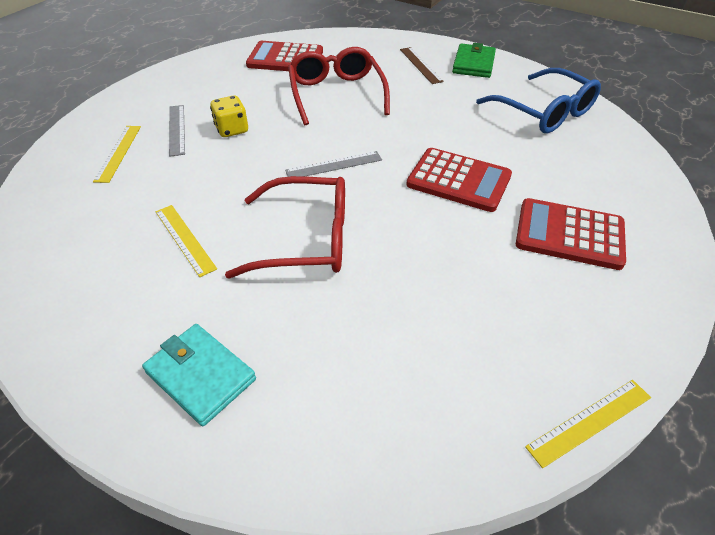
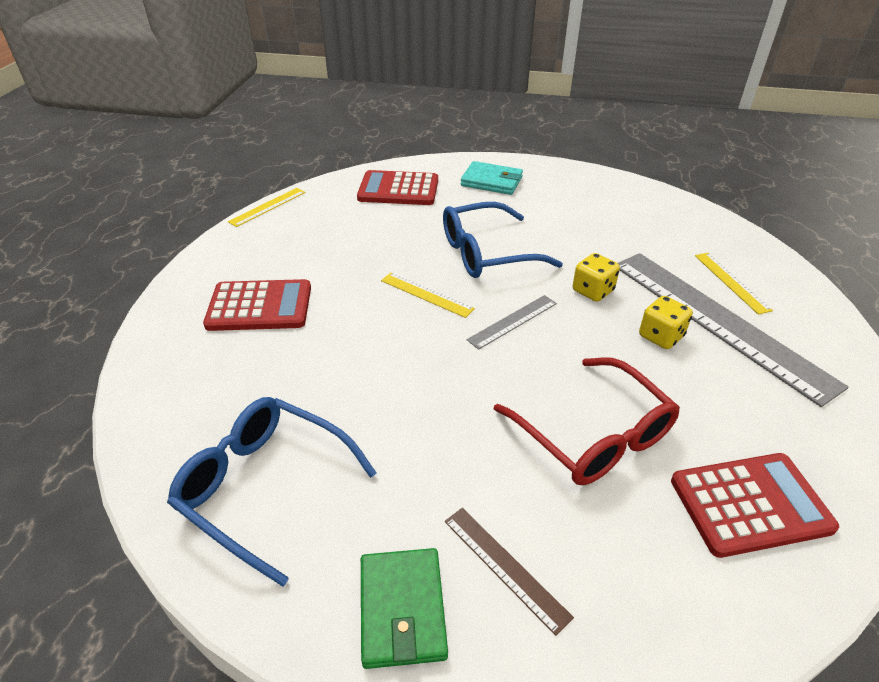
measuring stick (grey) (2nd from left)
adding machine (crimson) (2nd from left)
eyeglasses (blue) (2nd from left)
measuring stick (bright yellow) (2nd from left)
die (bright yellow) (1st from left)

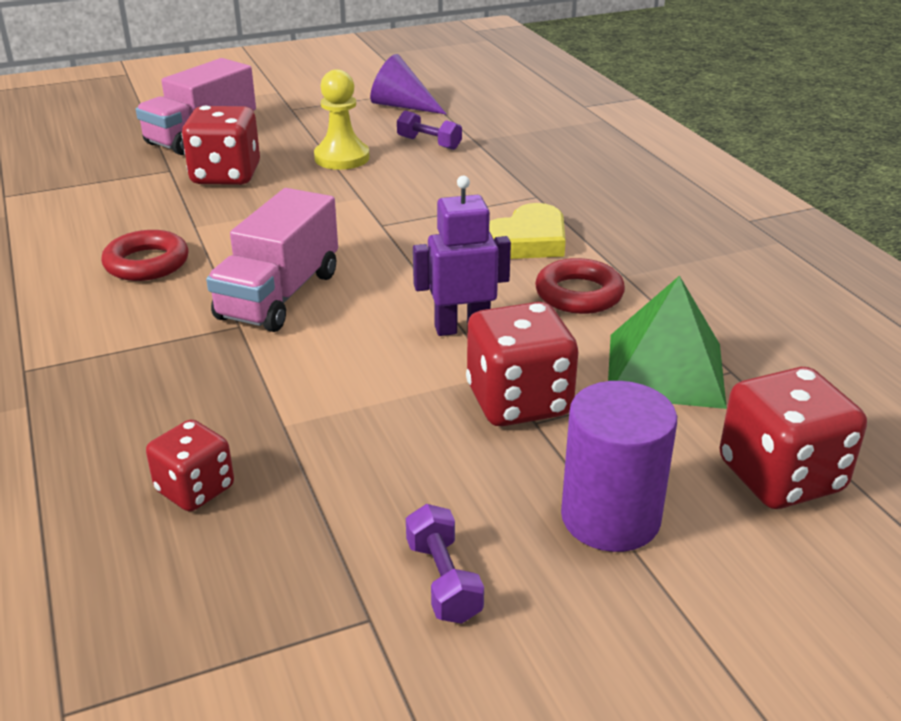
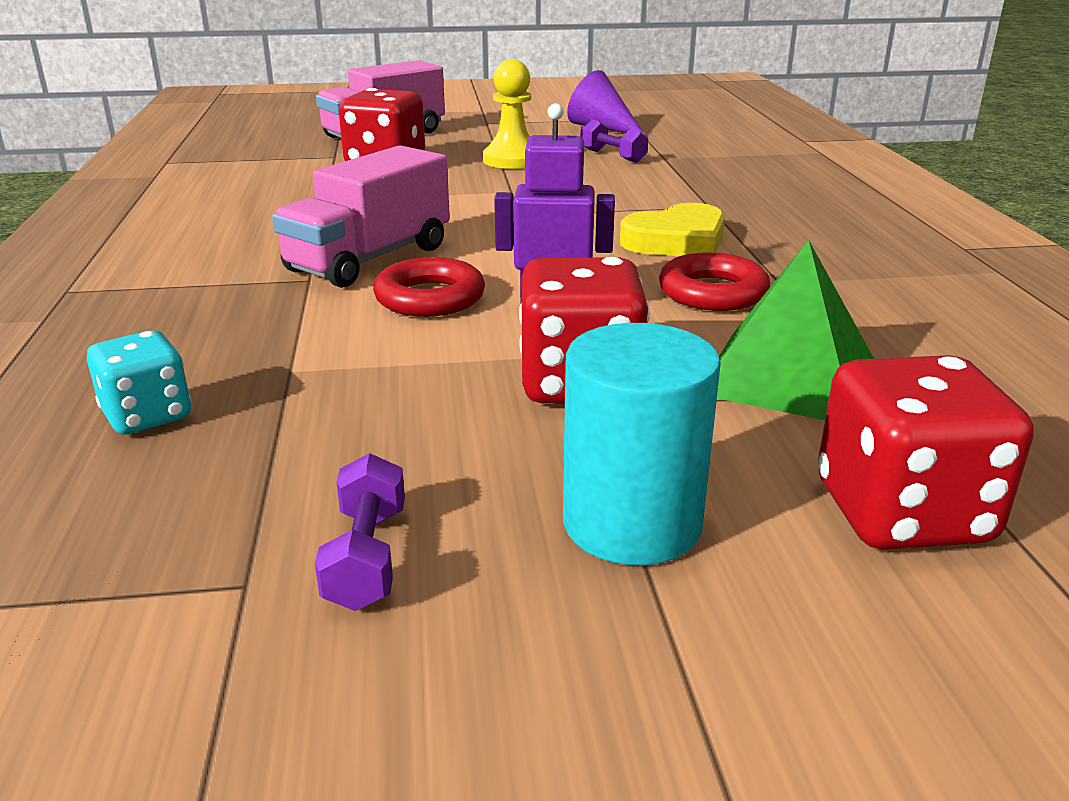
ring (crimson) (1st from left)
cylinder shape (aqua)
die (aqua)

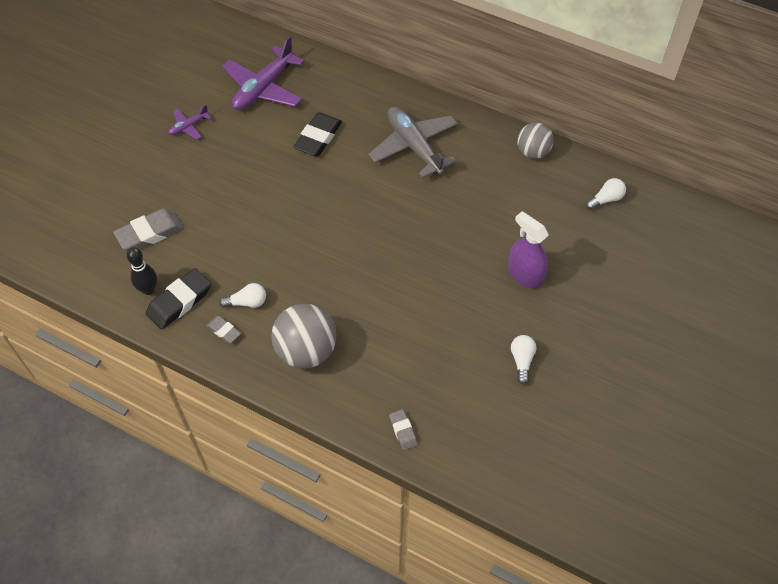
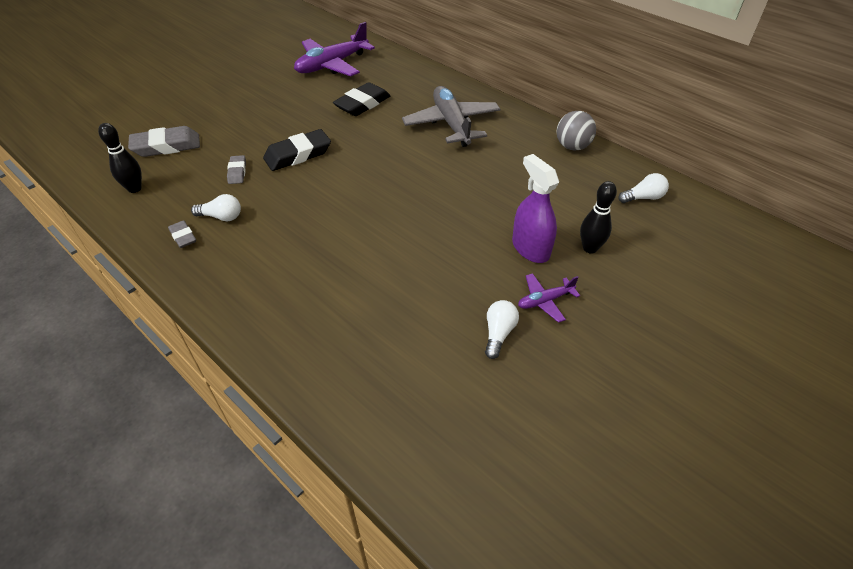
plane (purple) (2nd from left)
gum eraser (jet-black) (1st from left)
ball (grey) (1st from left in the first image)
gum eraser (grey) (3rd from left)
tenpin (jet-black) (2nd from left)

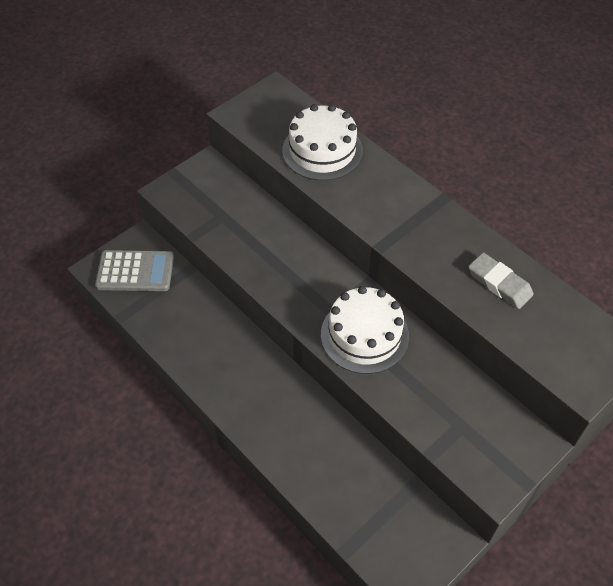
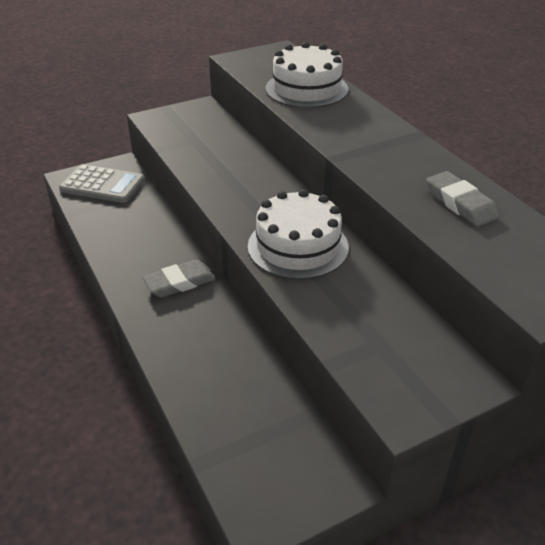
gum eraser (grey) (1st from left)

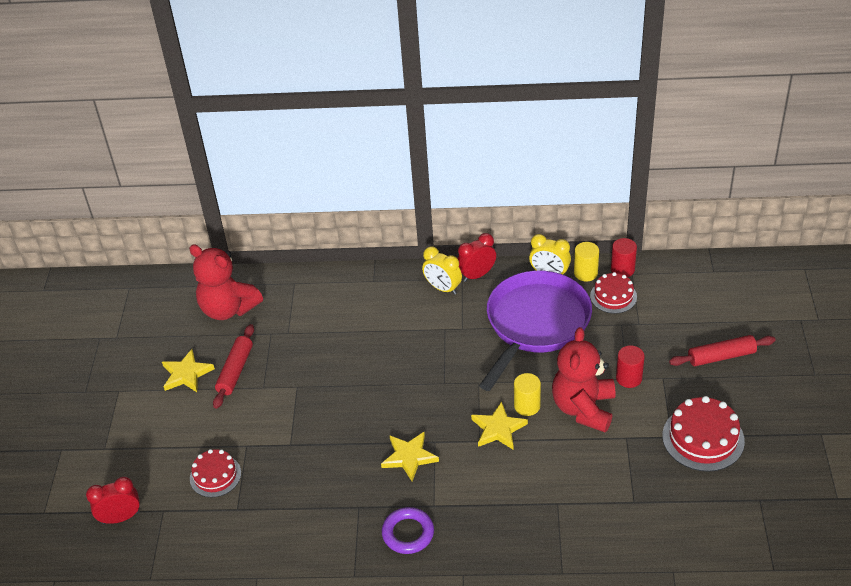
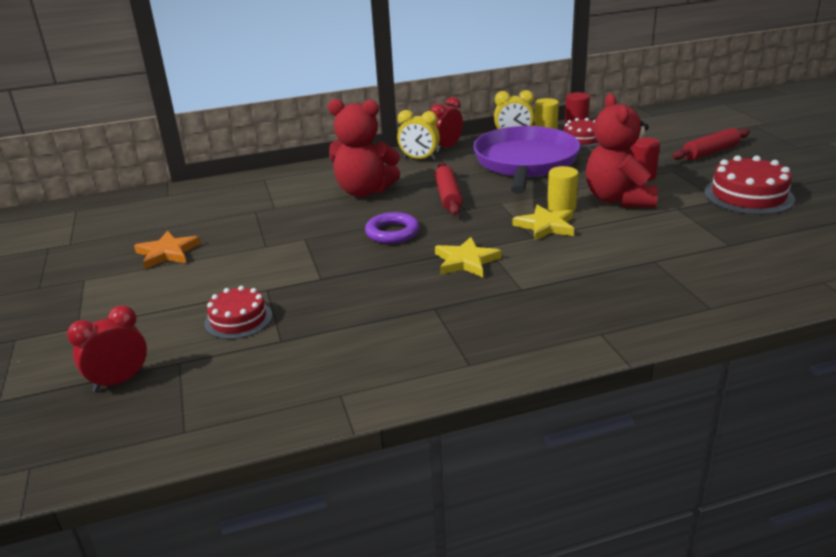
teddy (crimson) (1st from left)
pastry roller (crimson) (1st from left)
star shape (orange-coloured)
ring (purple)

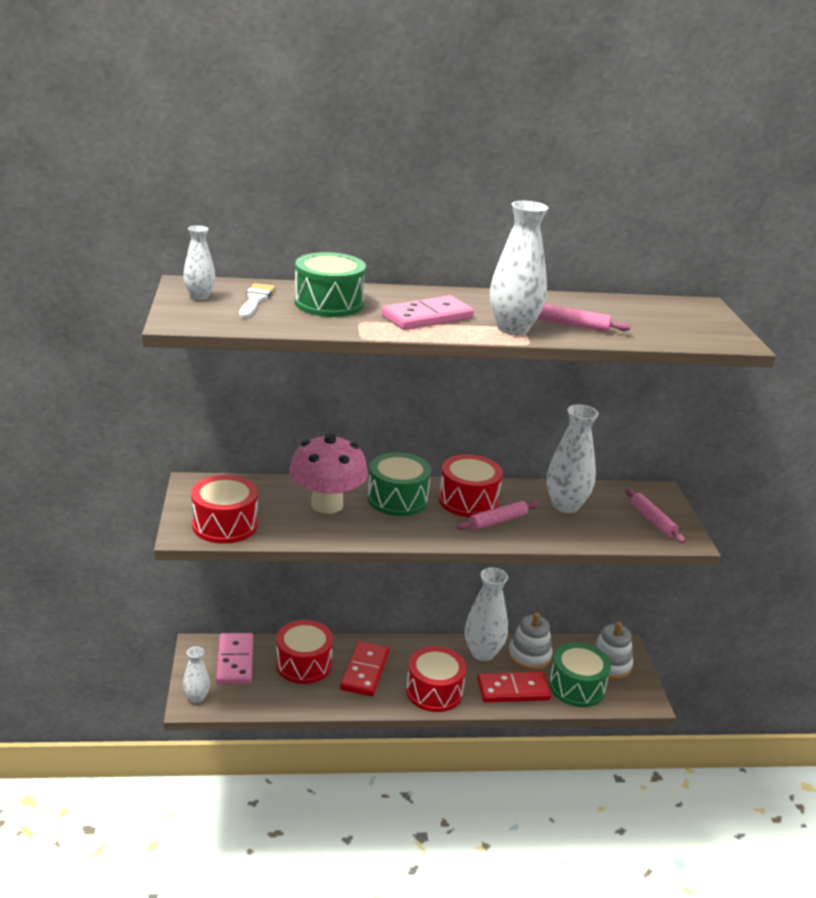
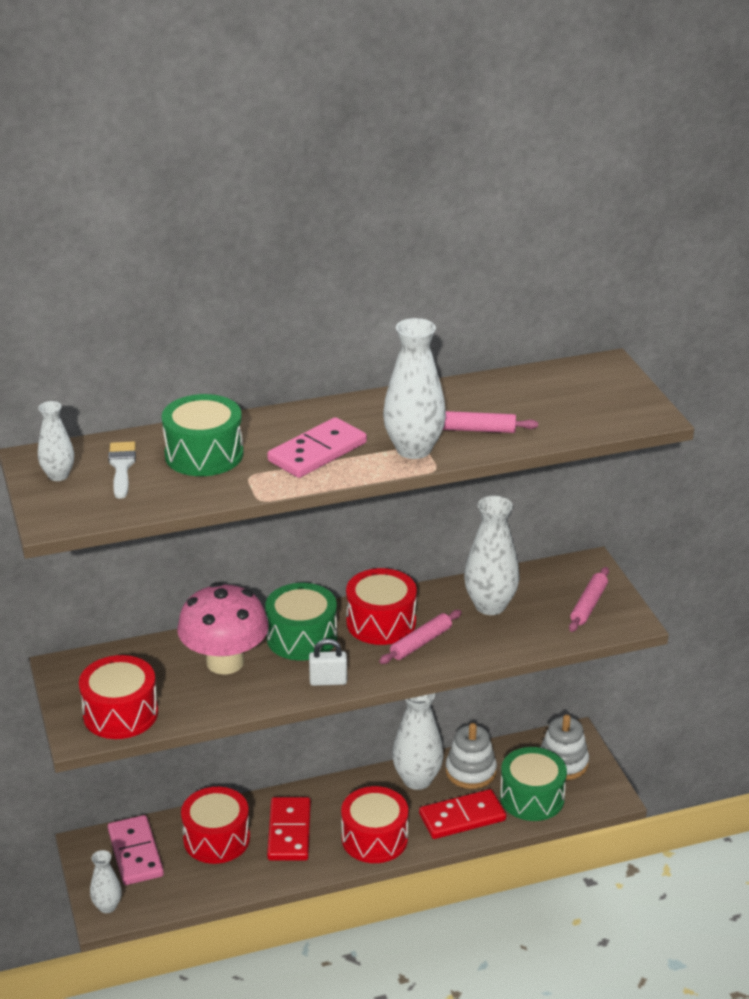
pastry roller (rose-pink) (3rd from left)
padlock (white)

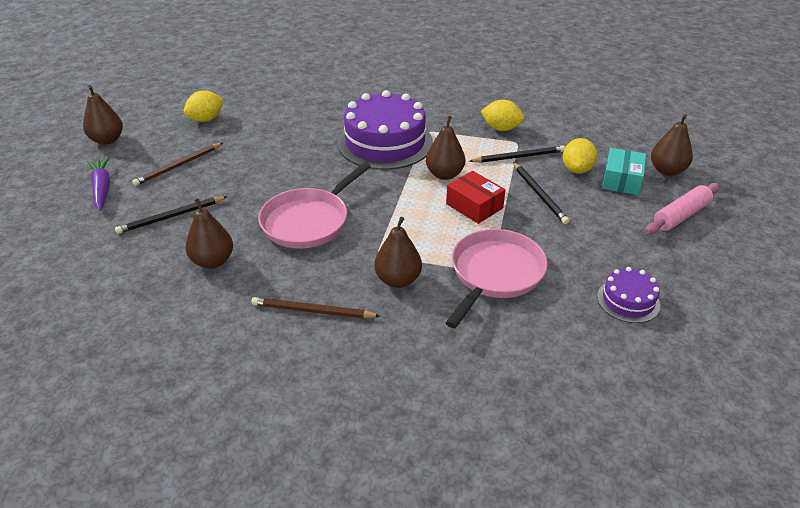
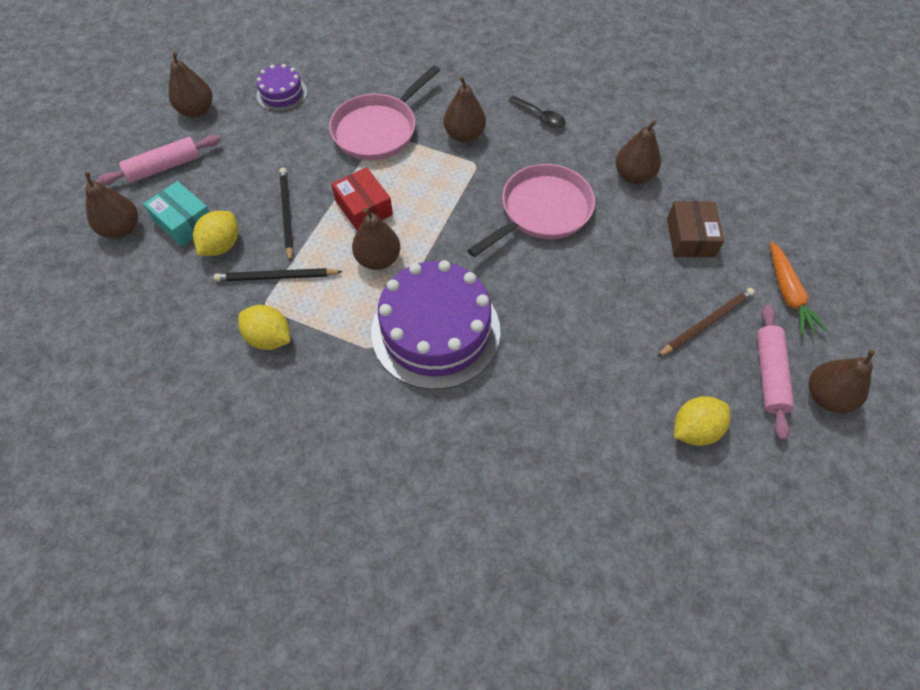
package (aqua)
carrot (orange-coloured)
package (russet)
tablespoon (jet-black)
toy pear (russet) (2nd from left)
pastry roller (rose-pink) (2nd from left)

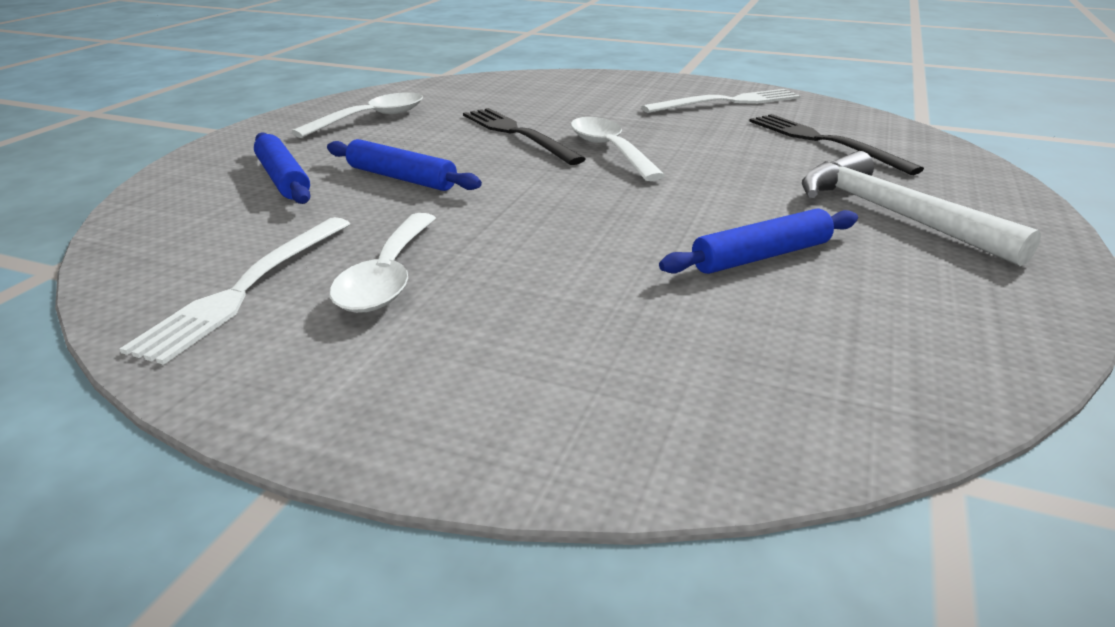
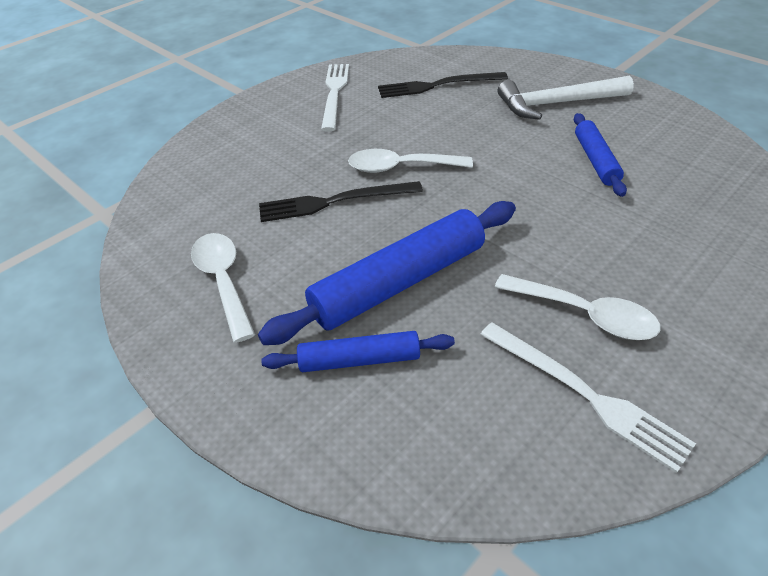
pastry roller (blue) (2nd from left)

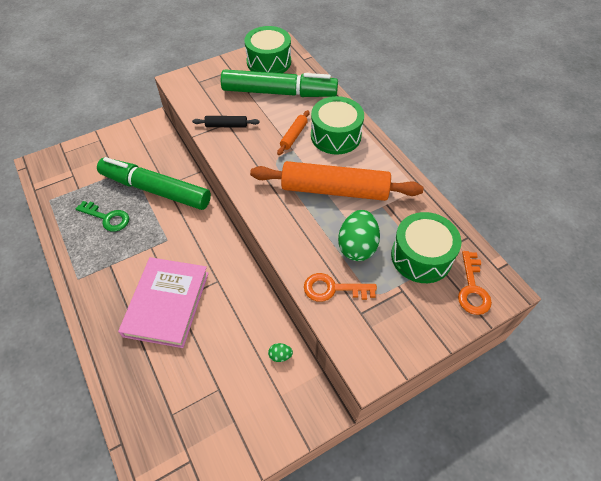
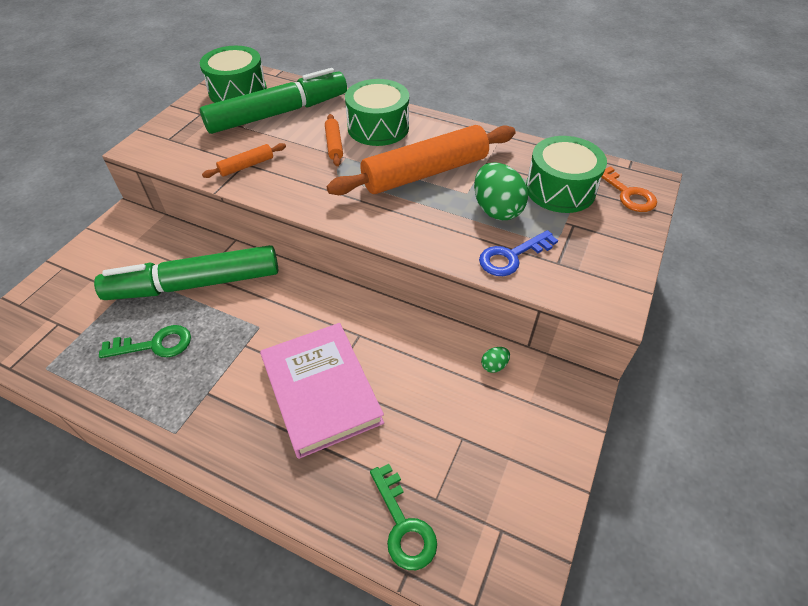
pastry roller (orange-coloured) (1st from left)
latchkey (blue)
latchkey (green) (2nd from left)

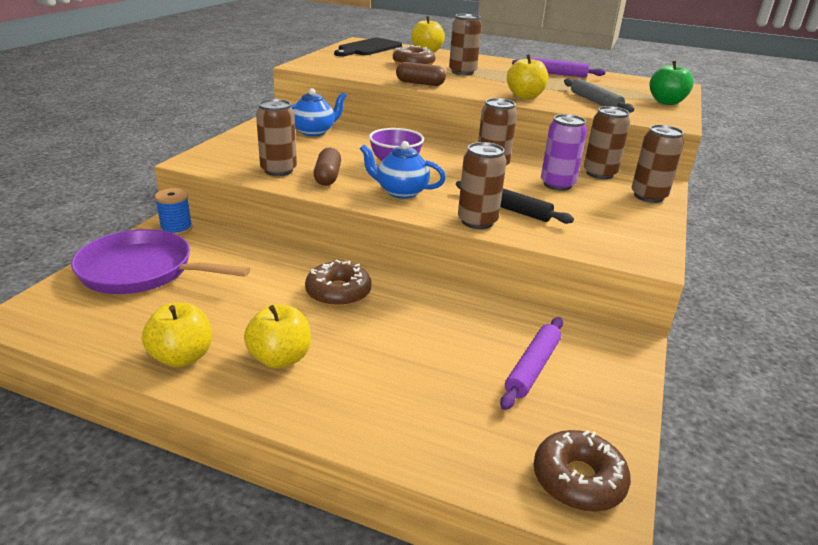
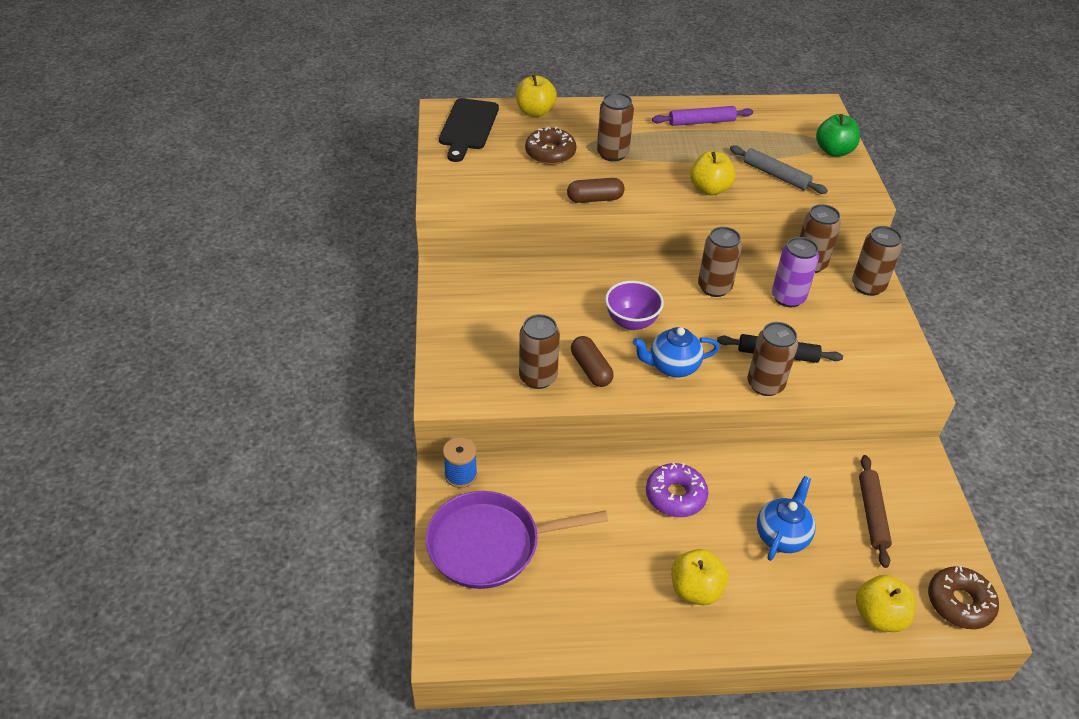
tea pot (blue) (2nd from left)
glazed donut (purple)
toy apple (bright yellow) (4th from left)
pastry roller (russet)

